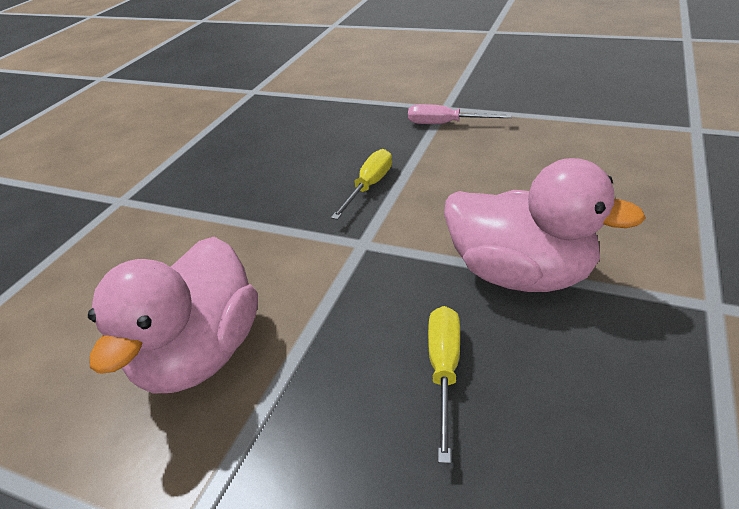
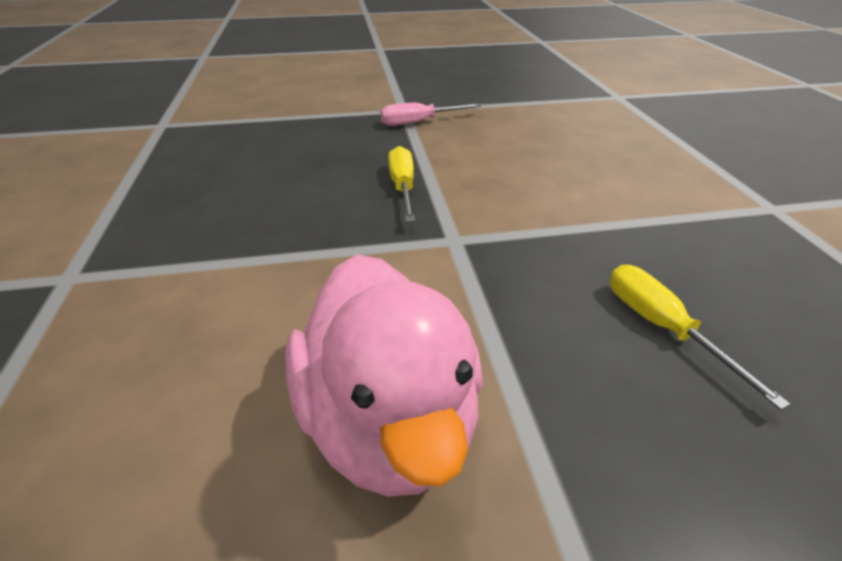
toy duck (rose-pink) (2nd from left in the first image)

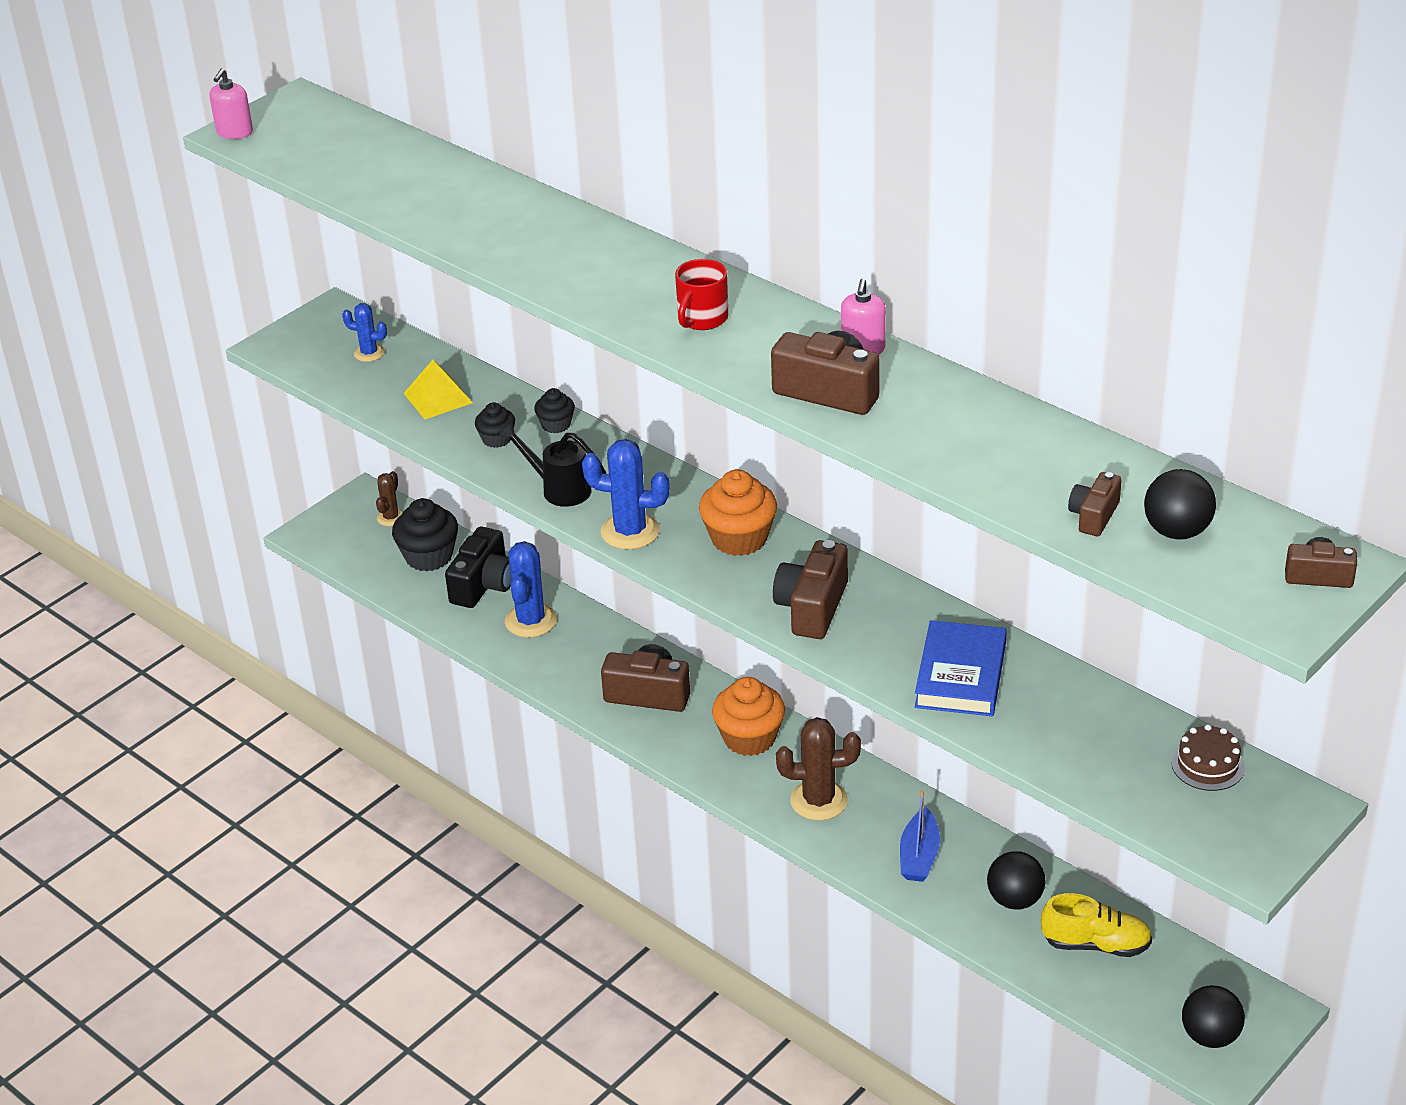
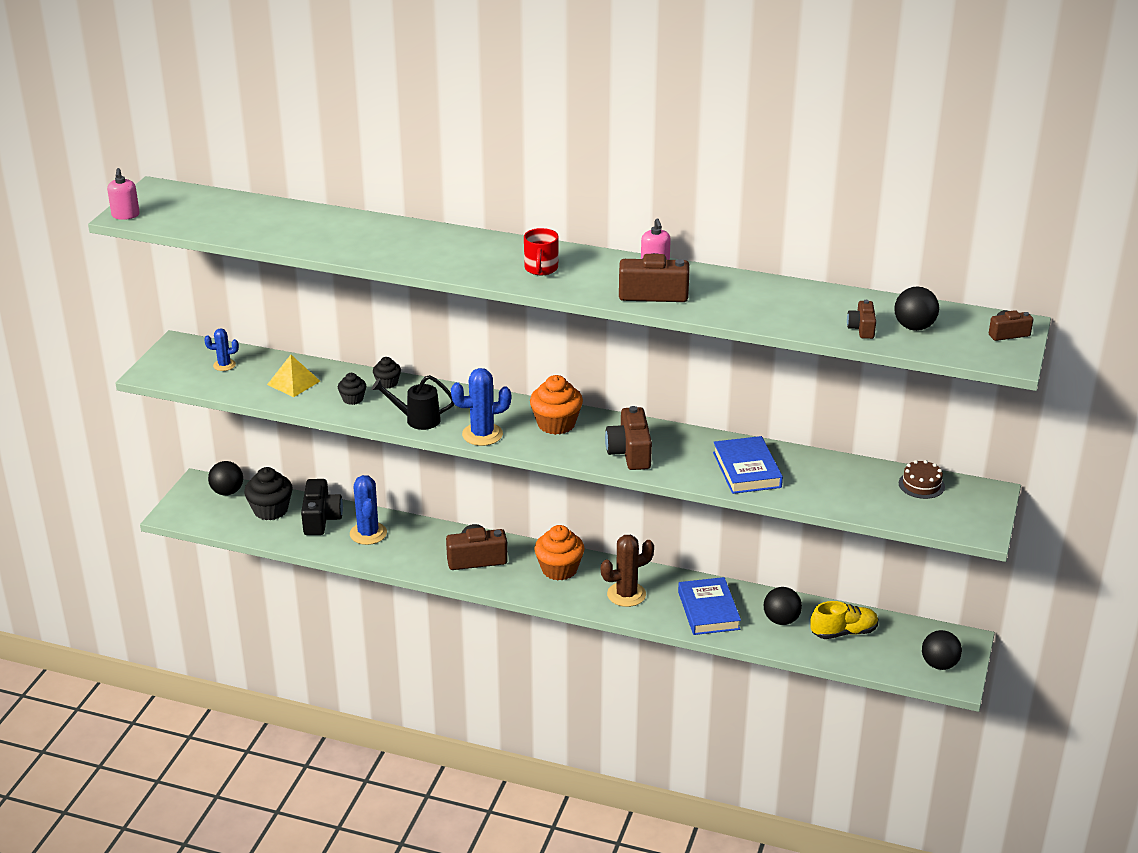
ball (jet-black) (1st from left)
hardback (blue) (1st from left)

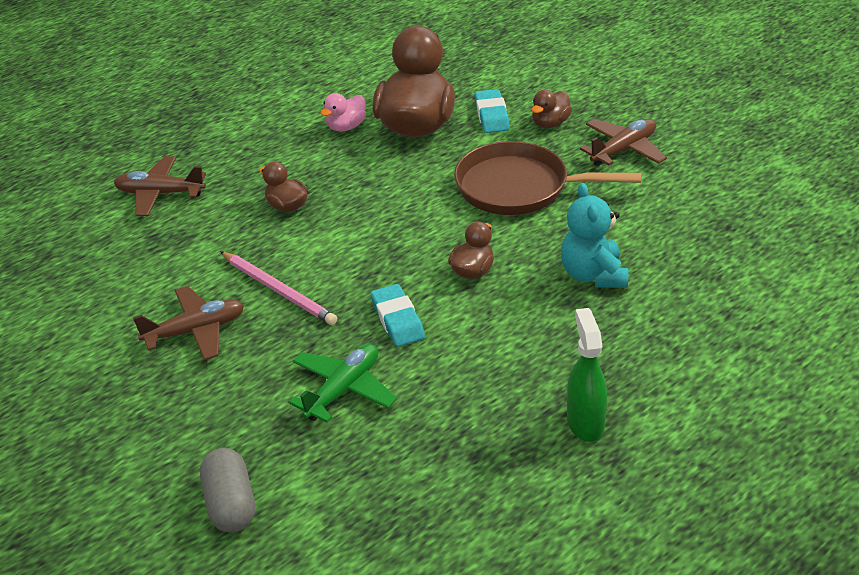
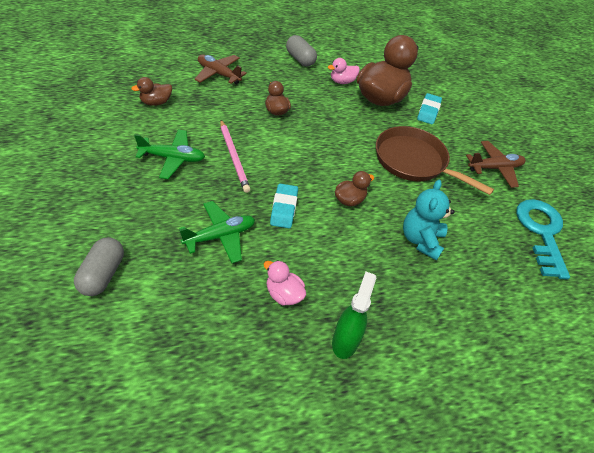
toy duck (russet) (1st from left)
plane (green) (1st from left)
pill (grey) (2nd from left)
latchkey (aqua)
toy duck (rose-pink) (1st from left)

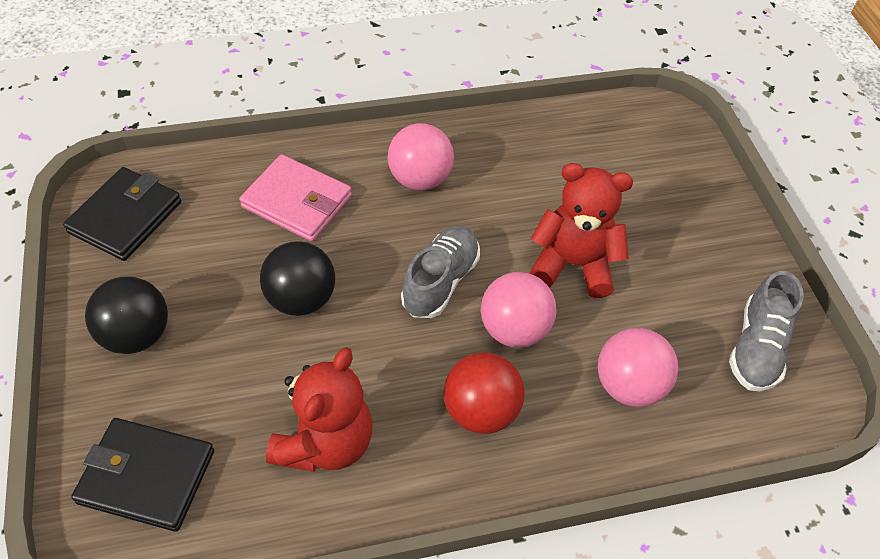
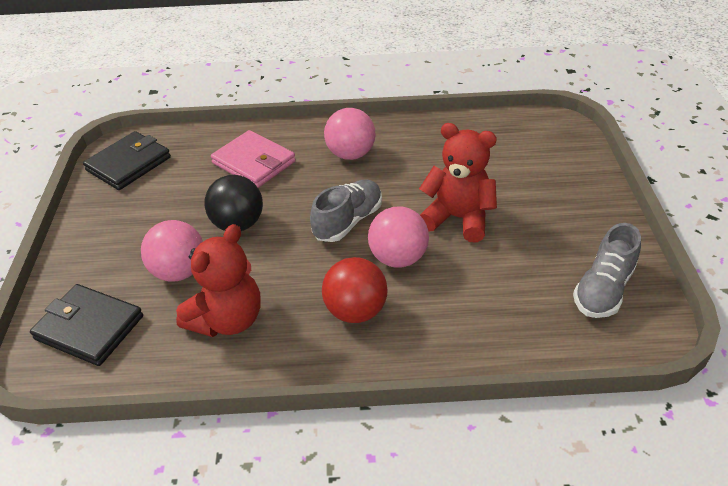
ball (jet-black) (1st from left in the first image)
ball (rose-pink) (1st from left)

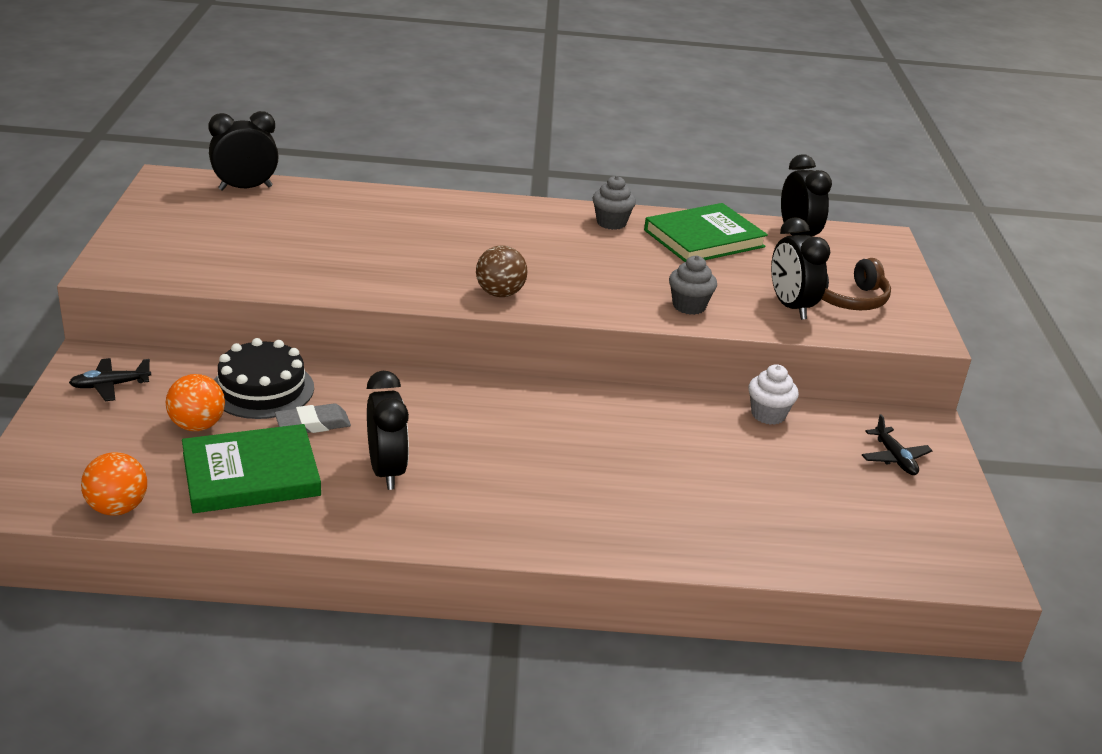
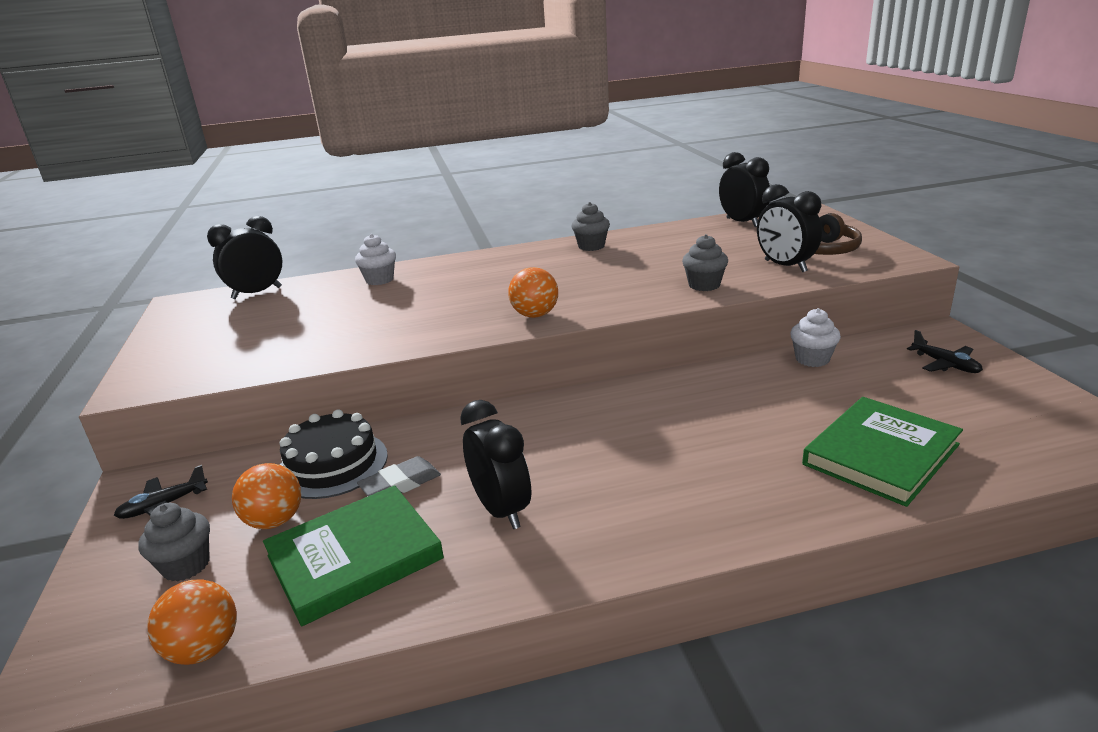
hardback (green) (2nd from left)
ball (orange-coloured) (3rd from left)
fairy cake (white) (1st from left)
fairy cake (grey) (1st from left)

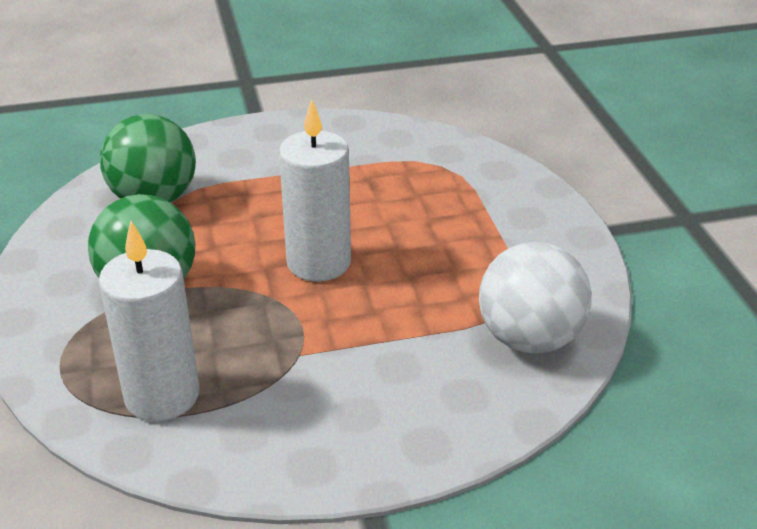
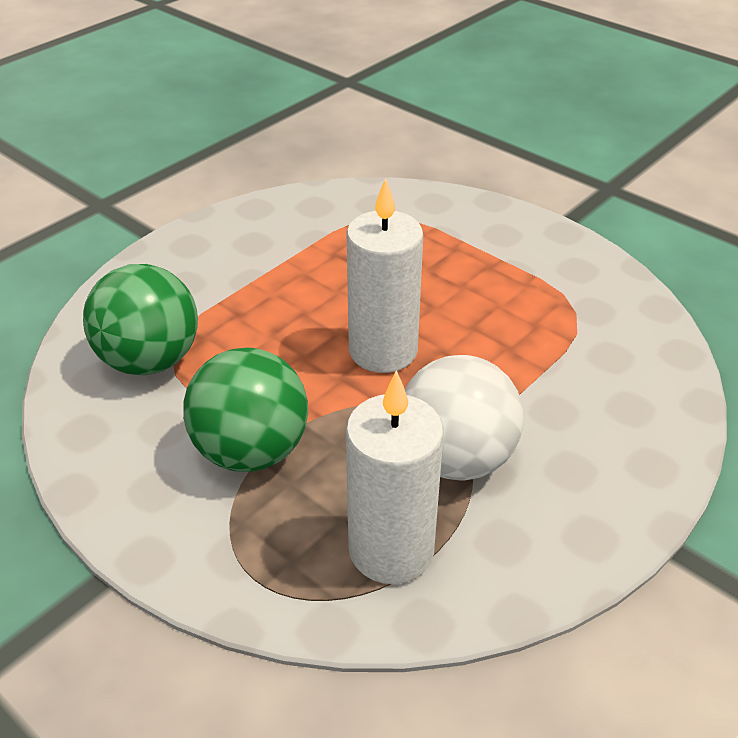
ball (white)

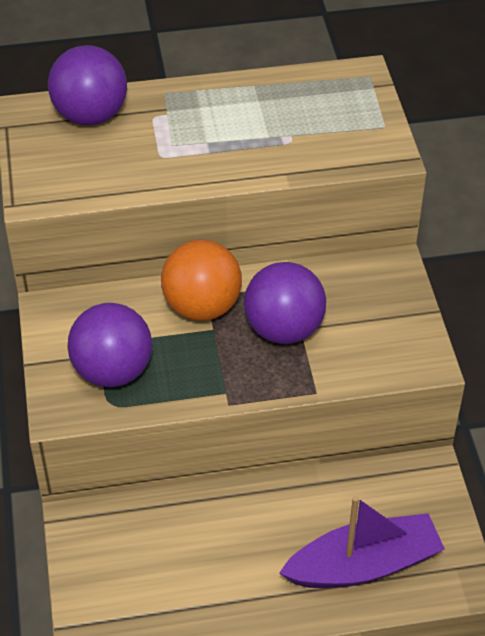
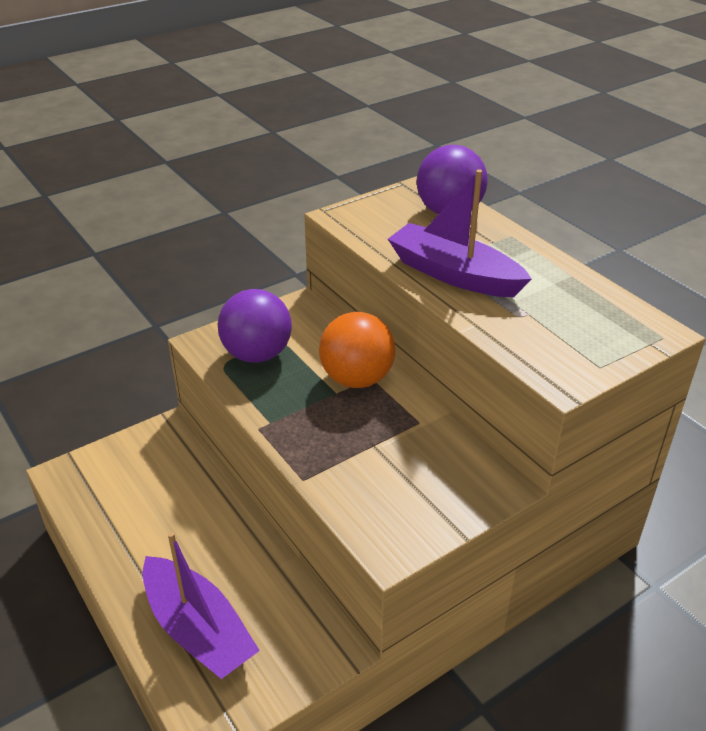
ball (purple) (3rd from left in the first image)
boat (purple) (2nd from left)

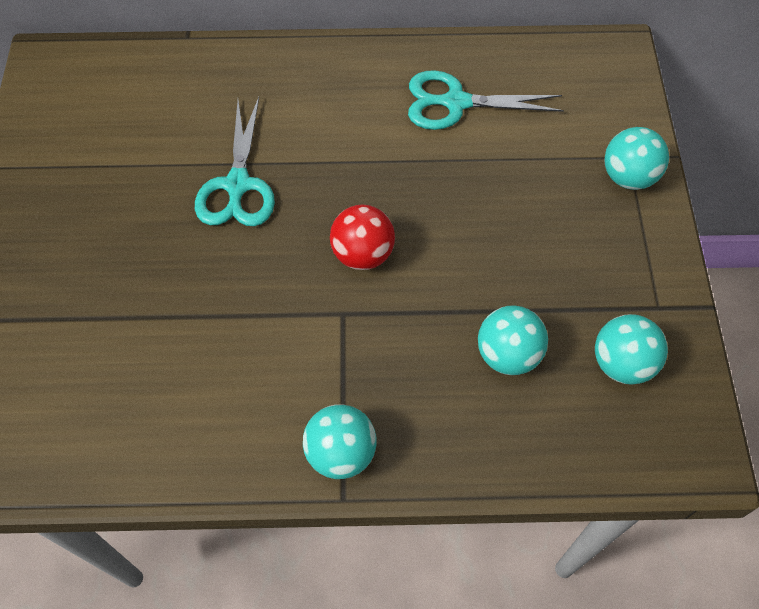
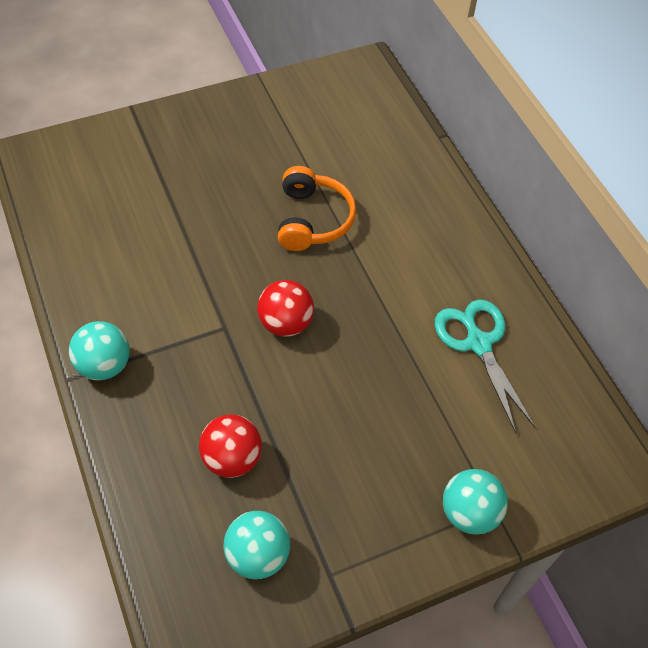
headphones (orange-coloured)
ball (crimson) (1st from left)

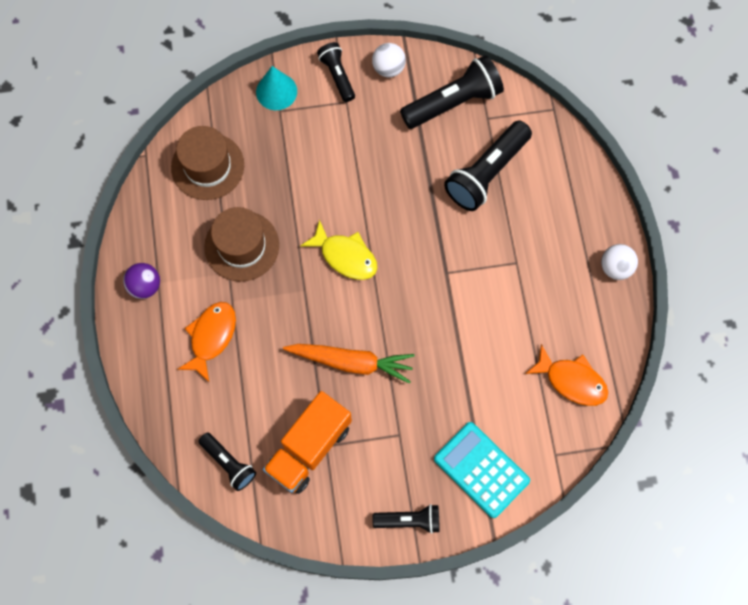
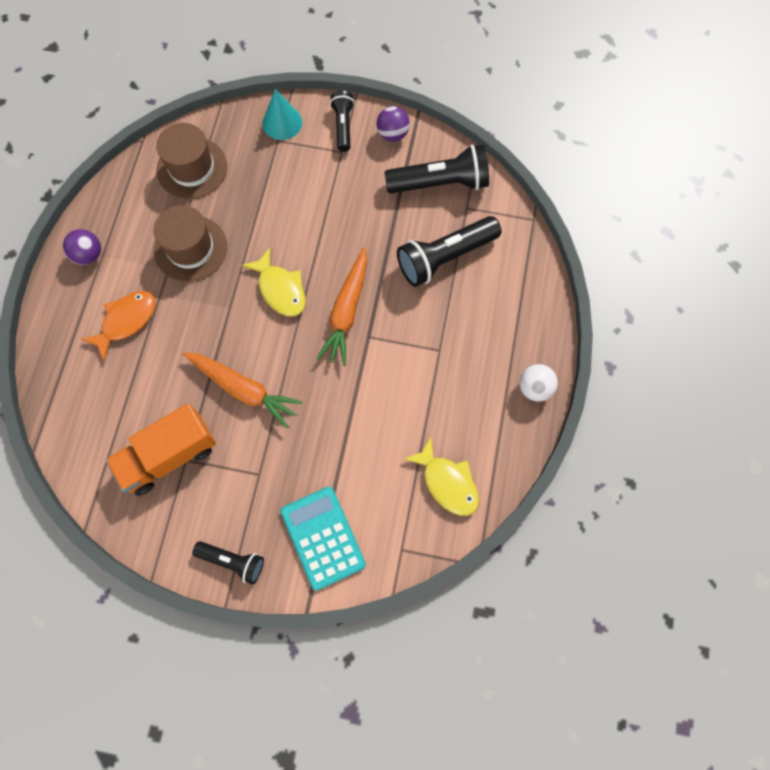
ball (purple) (2nd from left)
fish figure (bright yellow) (2nd from left)
torch (jet-black) (1st from left in the first image)
carrot (orange-coloured) (2nd from left)

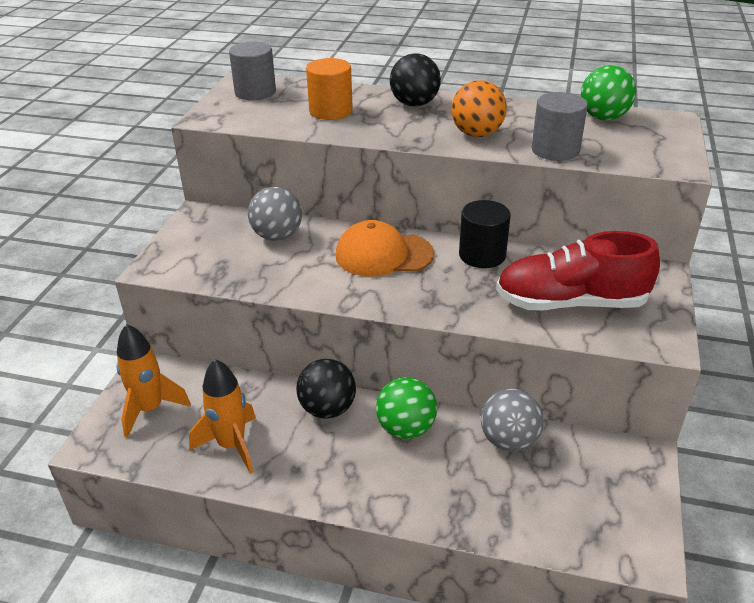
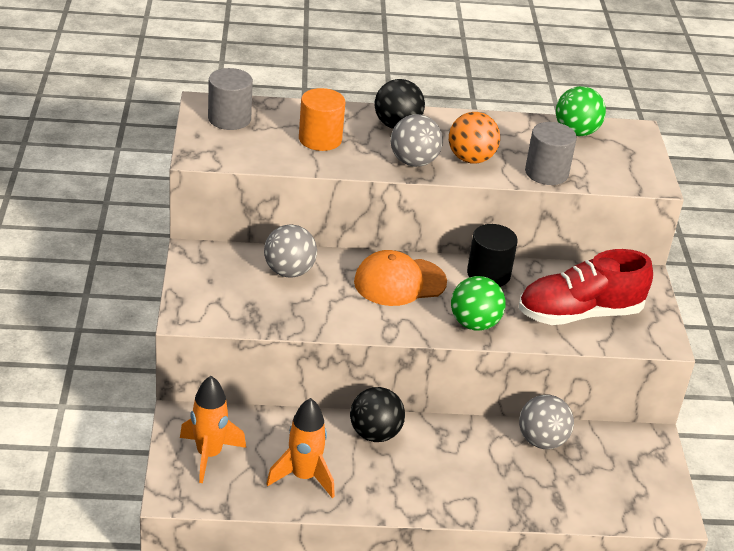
ball (green) (1st from left)
ball (grey) (2nd from left)

